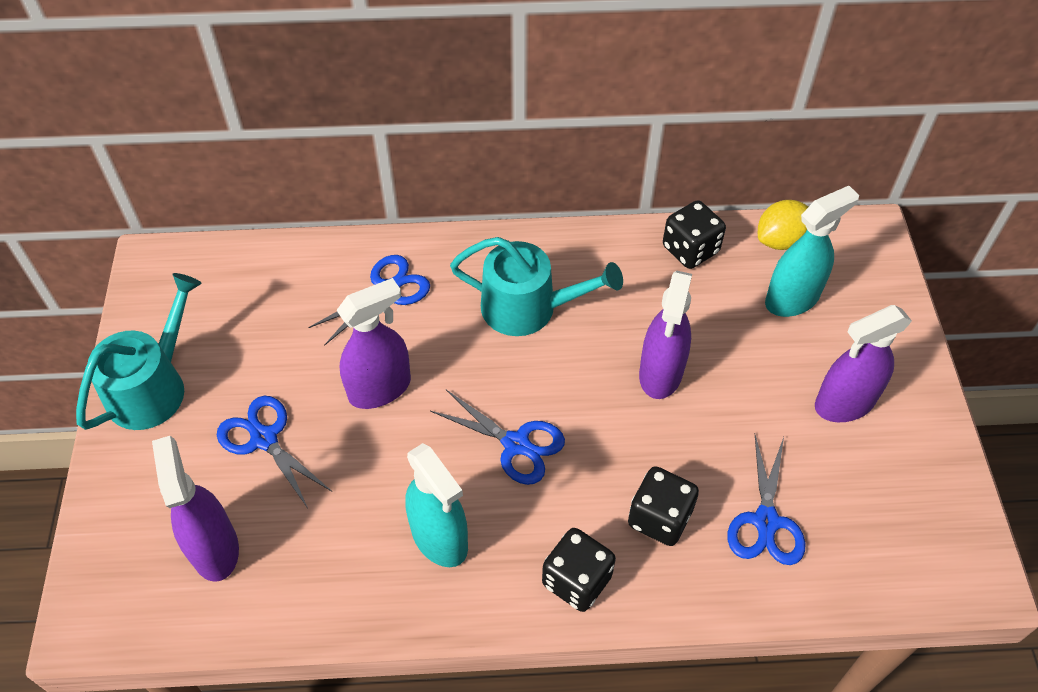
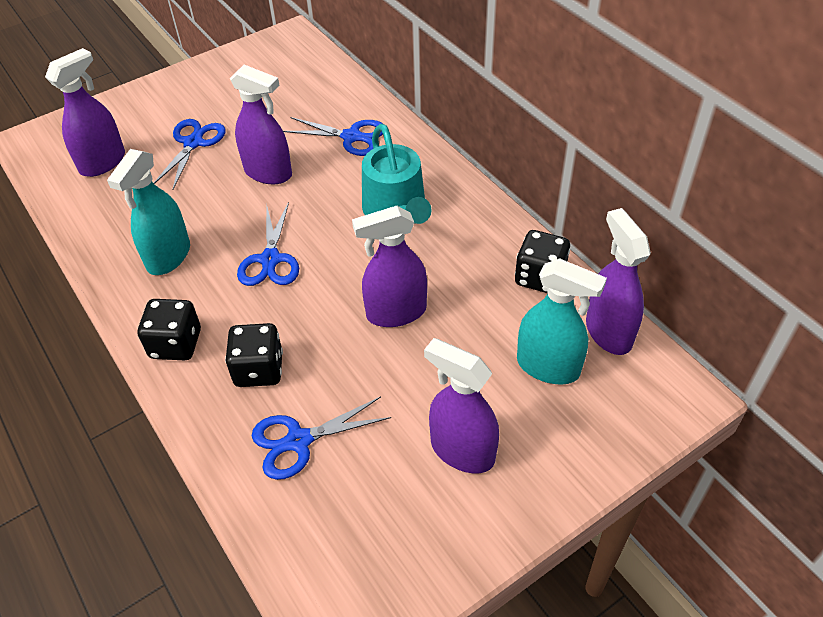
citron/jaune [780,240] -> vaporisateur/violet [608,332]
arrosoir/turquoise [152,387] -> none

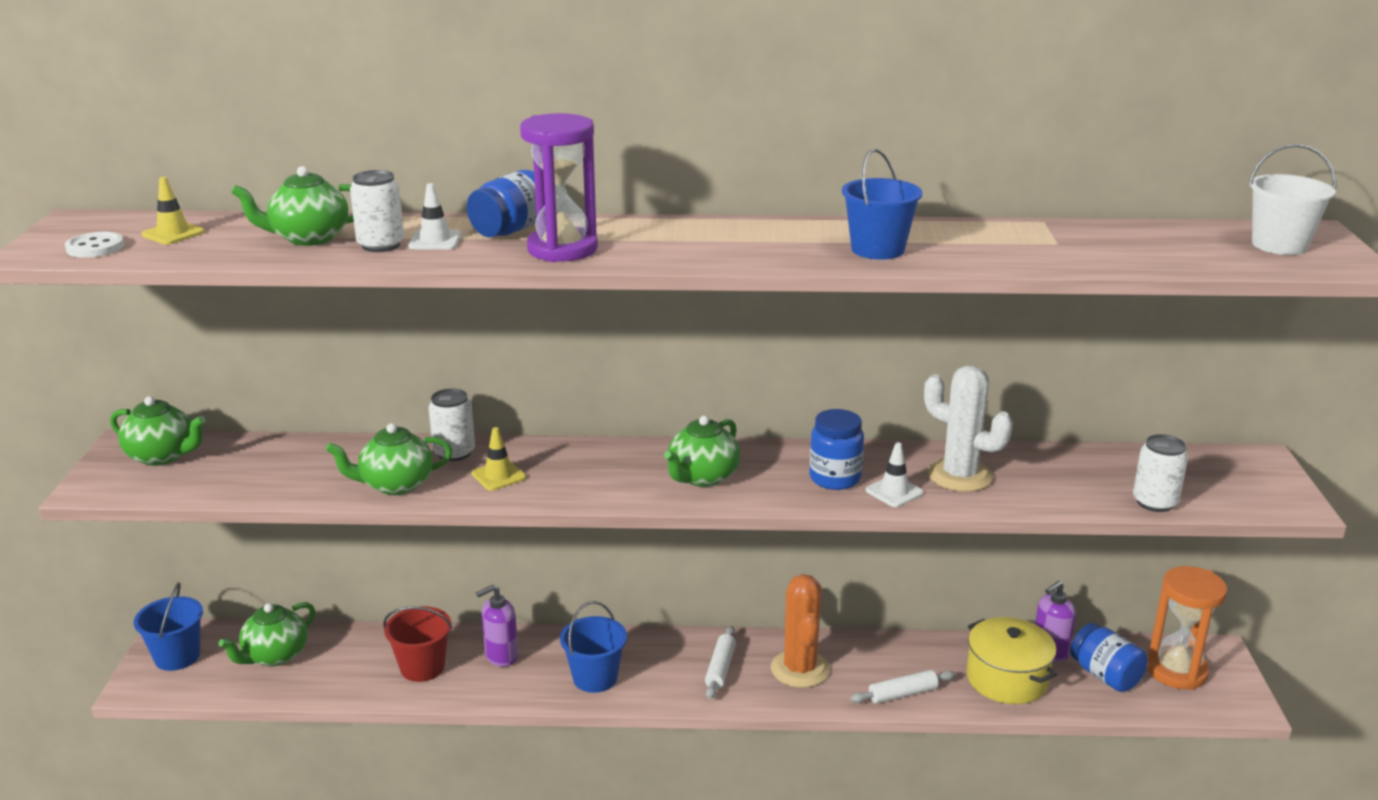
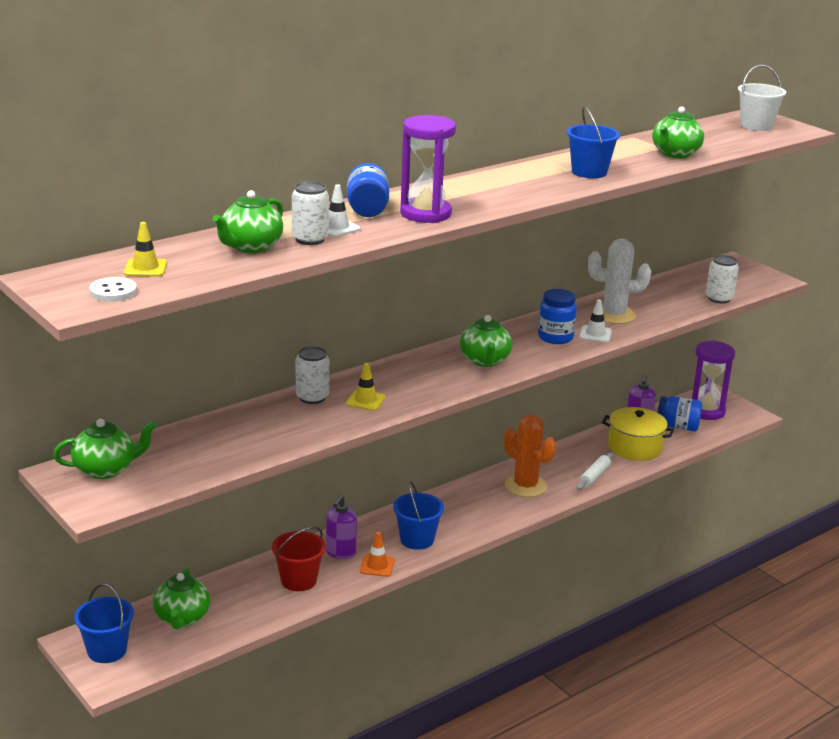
théière/vert [396,485] -> théière/vert [675,154], moved
sablier/orange [1176,671] -> sablier/violet [706,411]
rouleau à pâtisserie/blanc [720,668] -> none
none -> cône de chantier/orange [377,566]

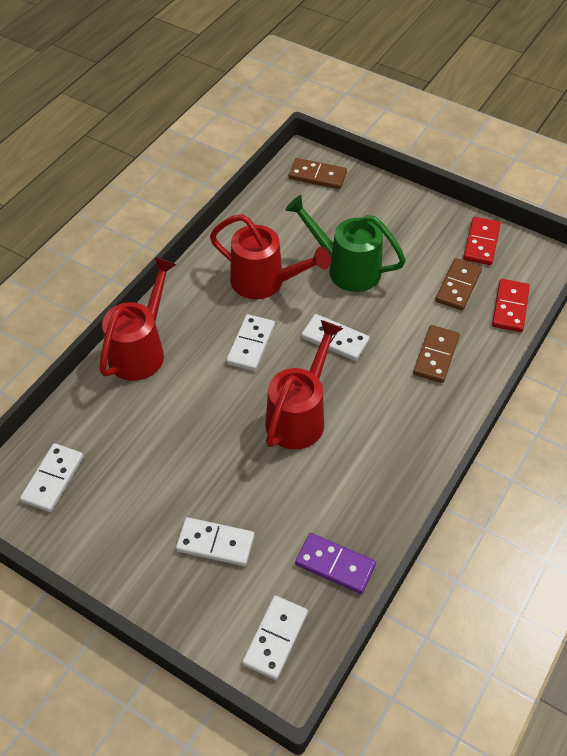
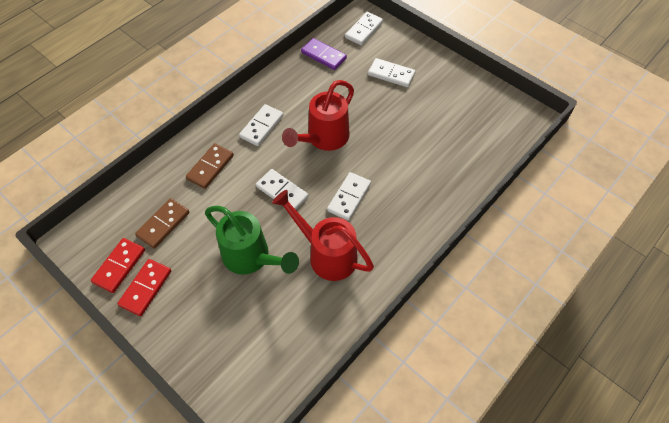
domino/marron [317,176] -> none
arrosoir/rouge [141,350] -> none
domino/rouge [510,307] -> domino/rouge [146,288], moved
domino/blanc [53,479] -> domino/blanc [261,126], moved

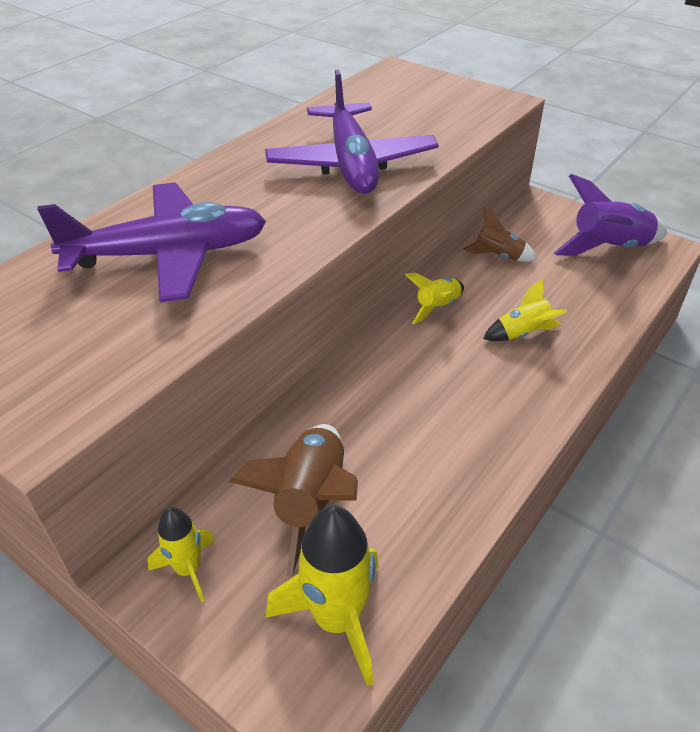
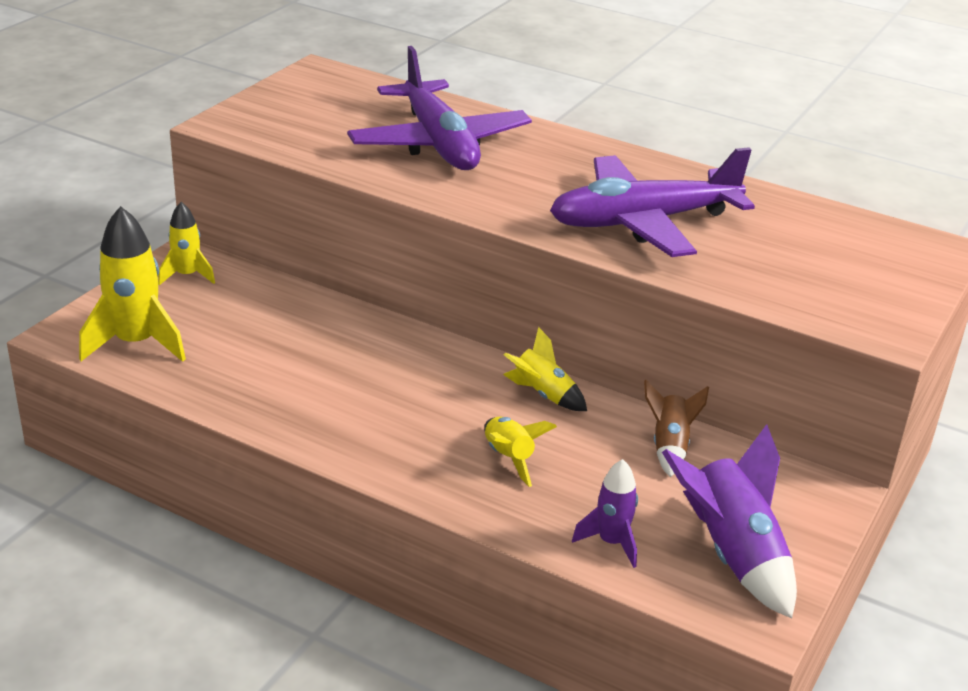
fusée/marron [310,502] -> none
none -> fusée/violet [611,542]

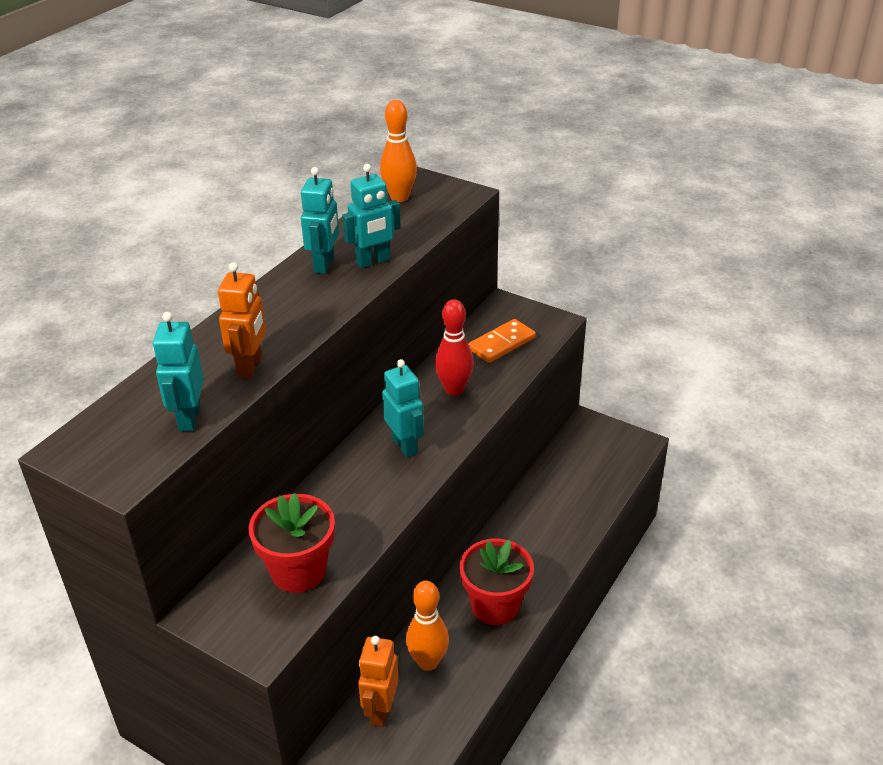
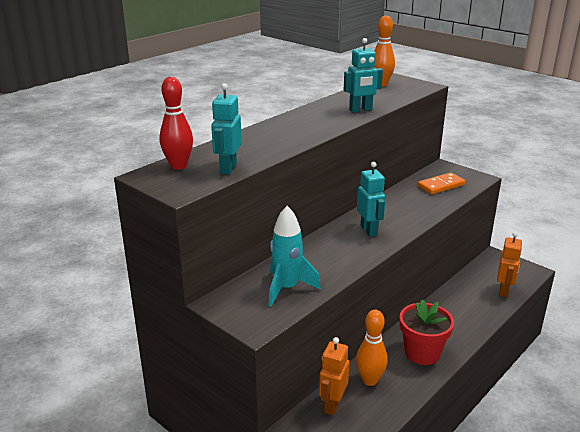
robot/turquoise [324,264] -> none
robot/orange [250,366] -> robot/orange [504,291], moved
quille/rouge [454,389] -> quille/rouge [178,166], moved
pot de fleurs/rouge [298,571] -> fusée/turquoise [287,288]

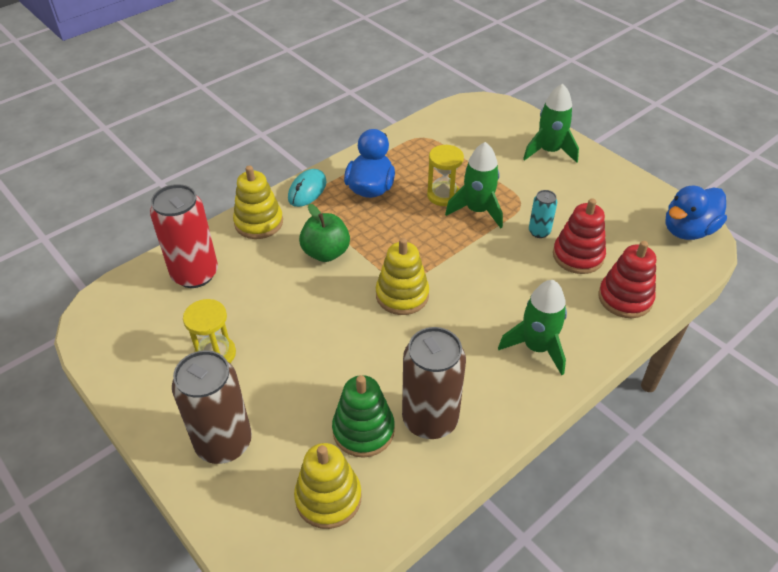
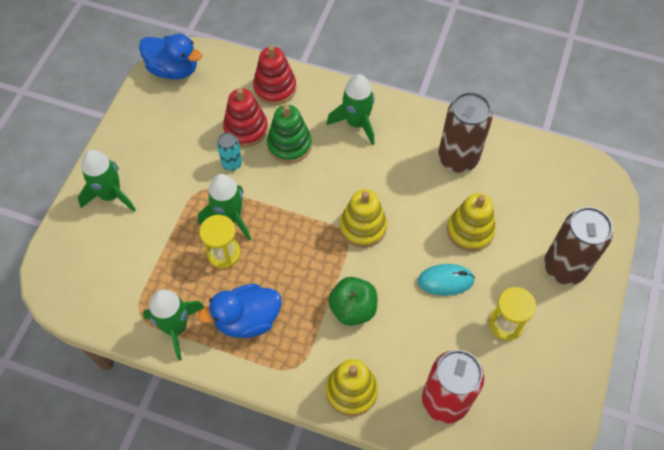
souris/turquoise [307,190] -> souris/turquoise [445,280], moved
jouet à empiler/vert [363,430] -> jouet à empiler/vert [289,145], moved
jouet à empiler/jaune [328,498] -> jouet à empiler/jaune [470,231], moved
none -> fusée/vert [176,327]

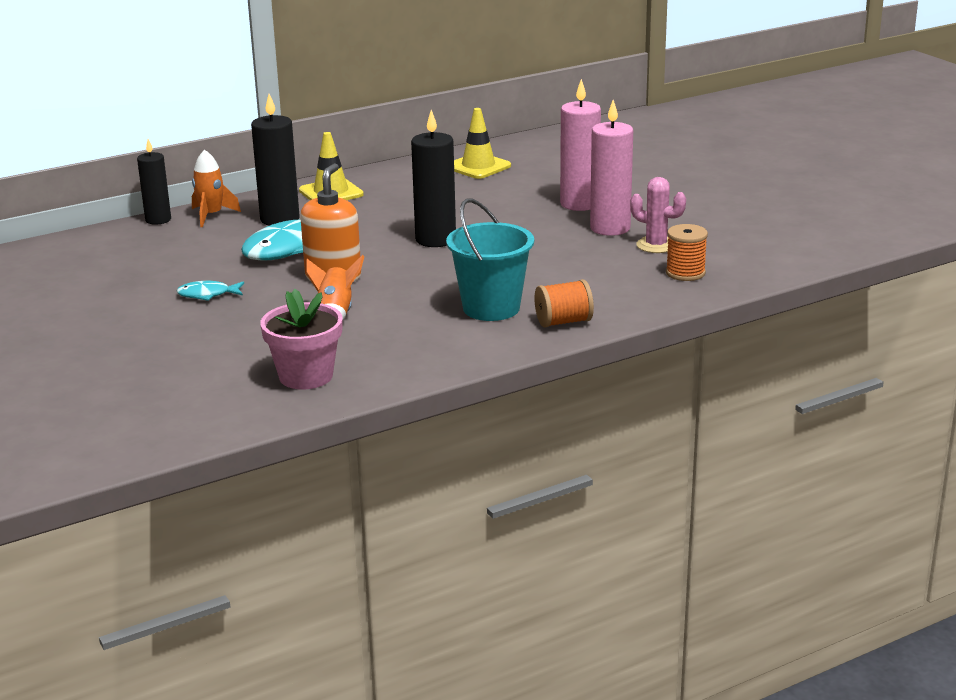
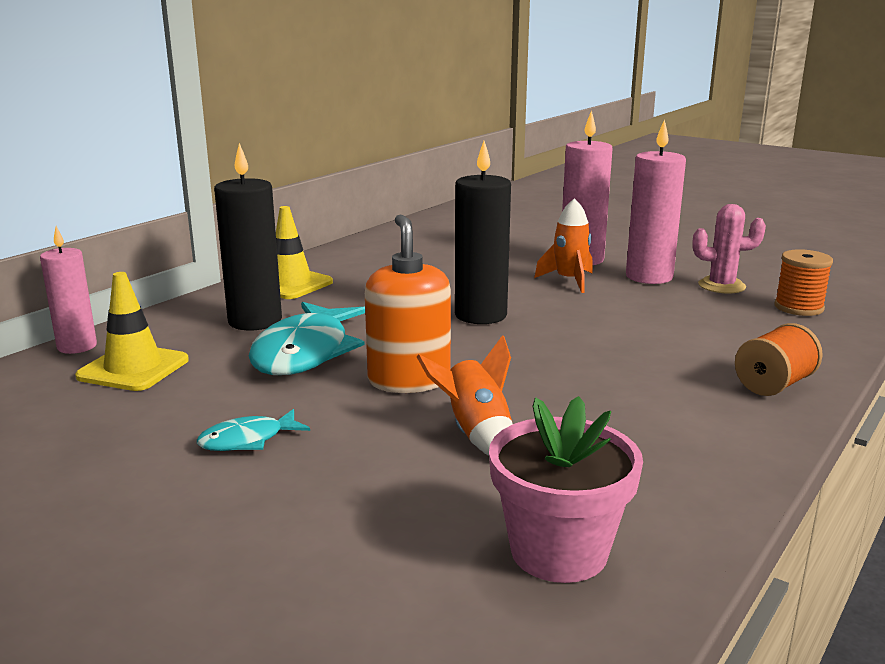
cône de chantier/jaune [478,167] -> cône de chantier/jaune [133,368], moved
bougie/noir [158,220] -> bougie/rose [77,346]
fusée/orange [211,215] -> fusée/orange [569,281], moved
seau/turquoise [491,308] -> none

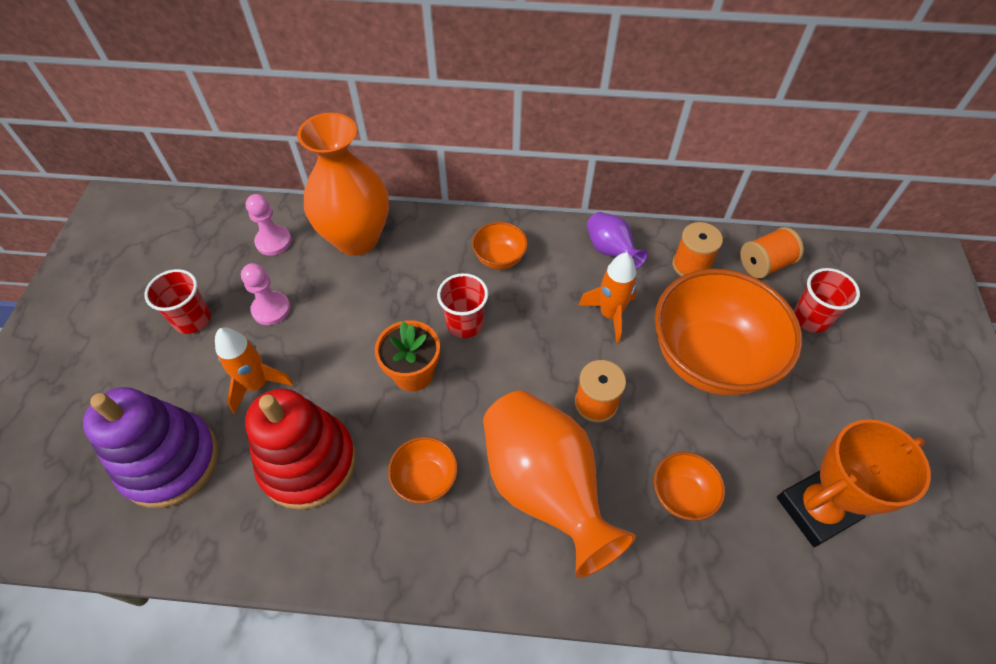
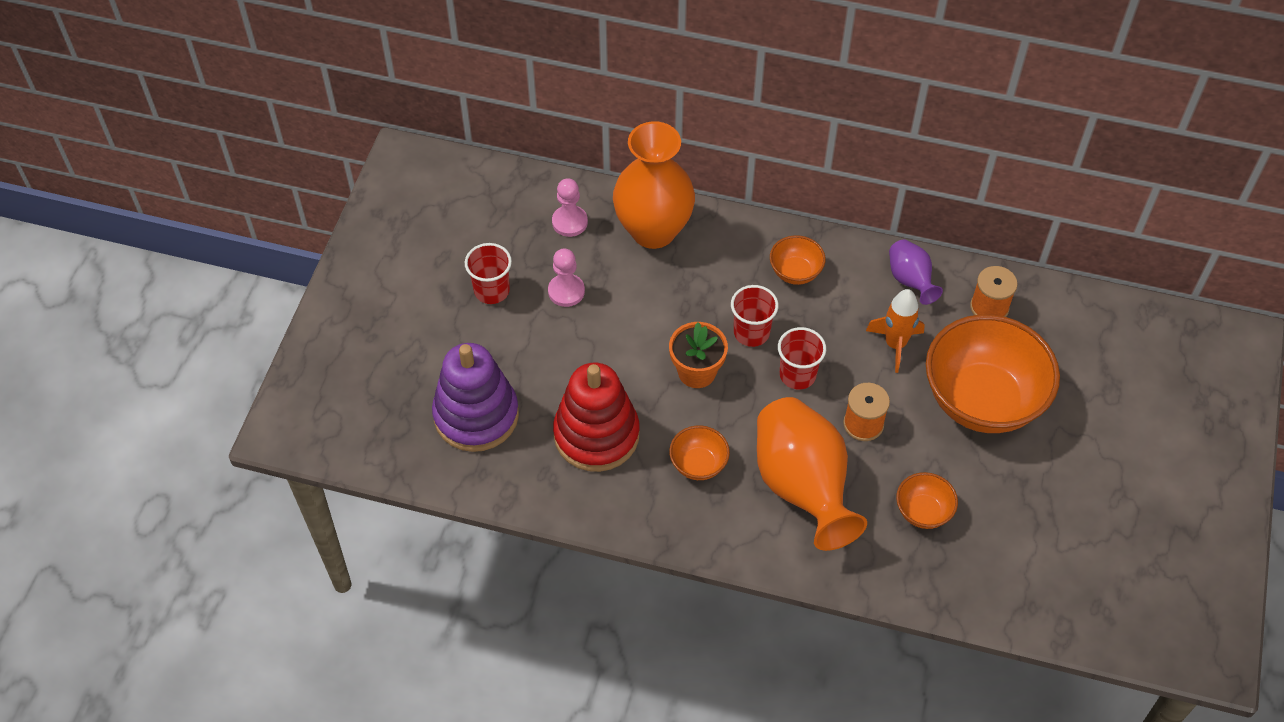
bobine/orange [764,264] -> none
gobelet/rouge [811,318] -> gobelet/rouge [797,375], moved
fusée/orange [257,384] -> none
trophée/orange [815,509] -> none

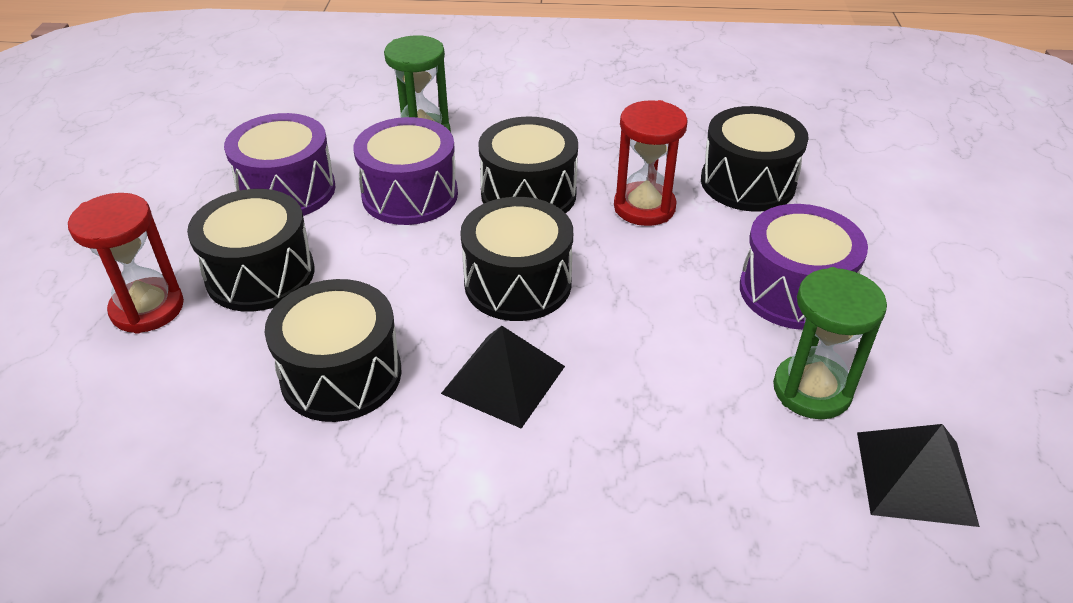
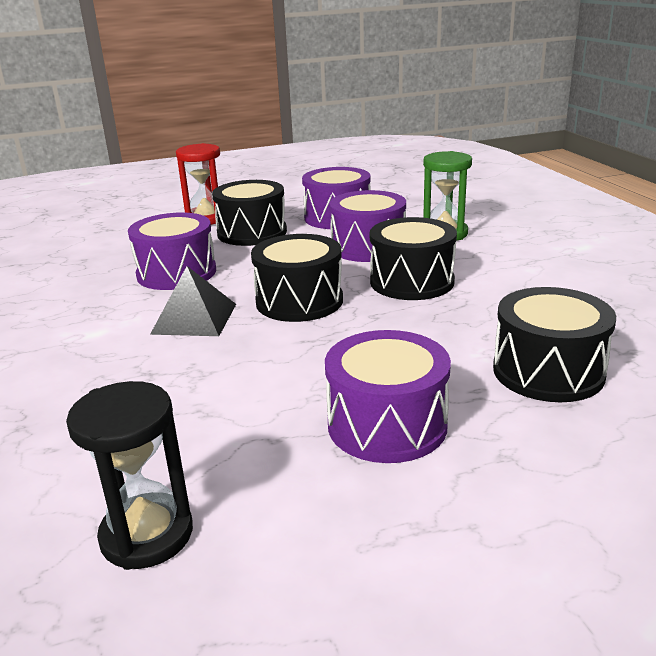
sablier/rouge [644,207] -> none
sablier/vert [812,390] -> none
tambour/noir [341,375] -> tambour/violet [176,273]
pyramide/noir [915,477] -> sablier/noir [147,535]

